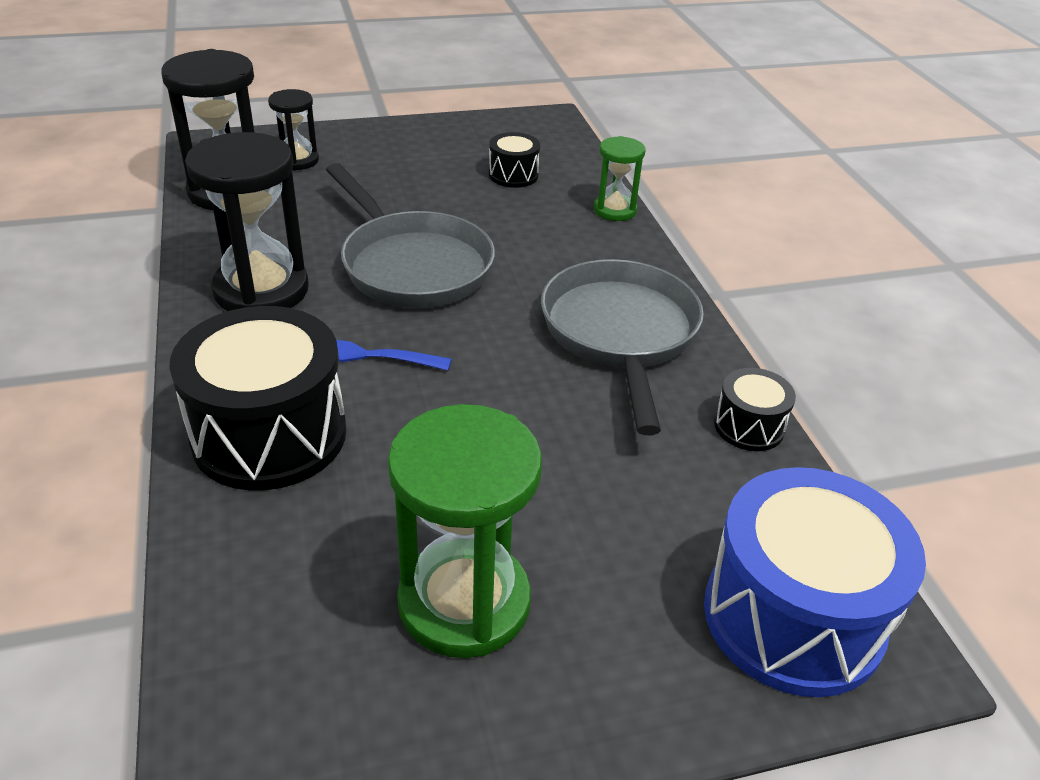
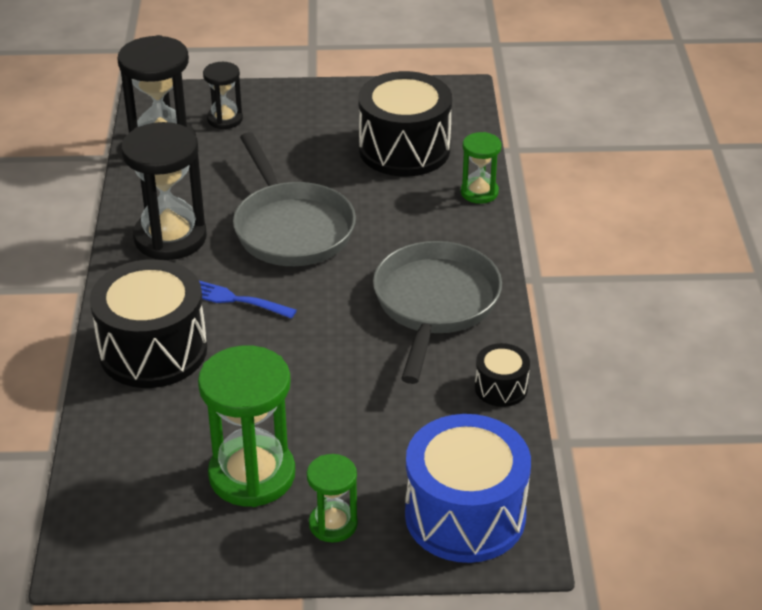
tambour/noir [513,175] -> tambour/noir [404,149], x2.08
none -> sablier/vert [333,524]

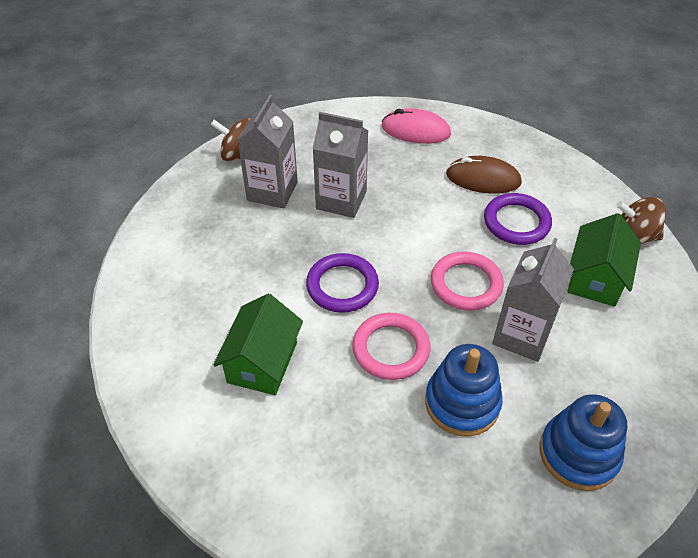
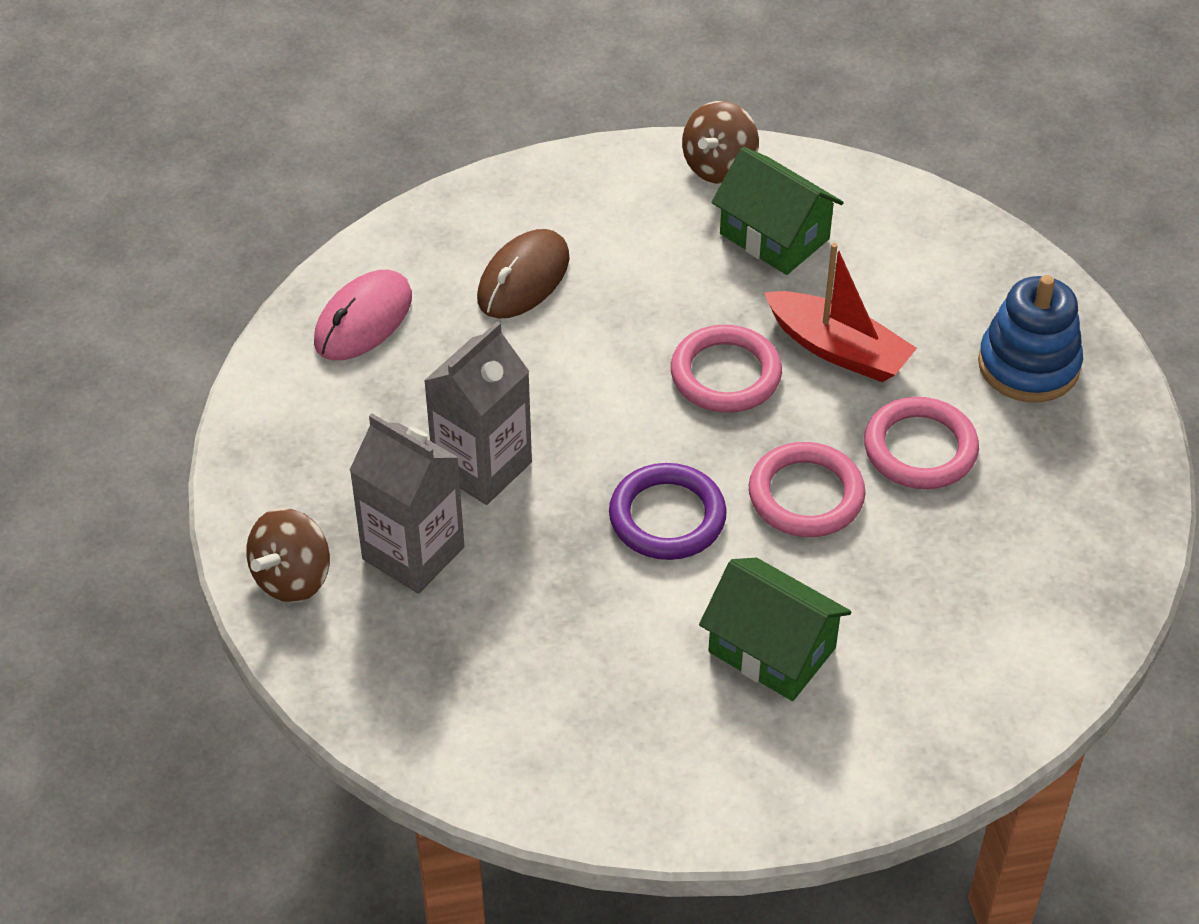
anneau/violet [516,222] -> none
brique de lait/gris [522,335] -> bateau/rouge [838,349]
jouet à empiler/bleu [462,403] -> anneau/rose [920,449]

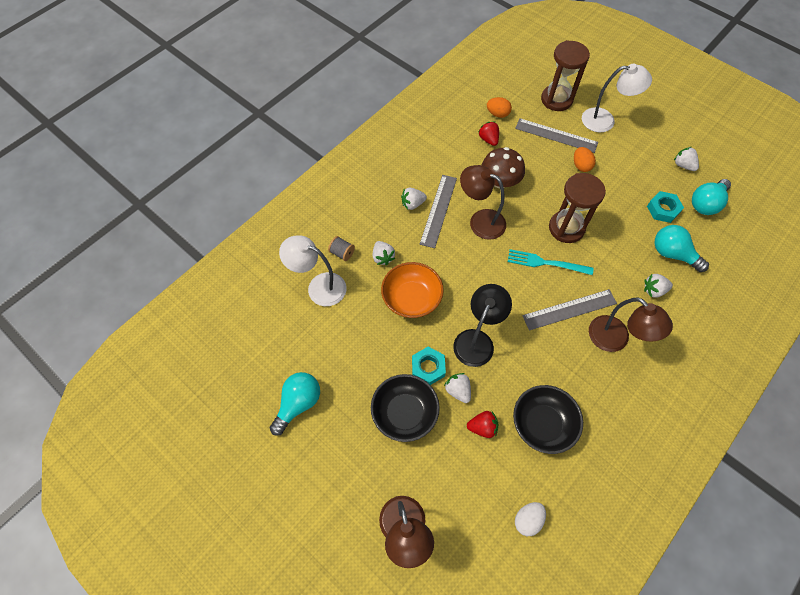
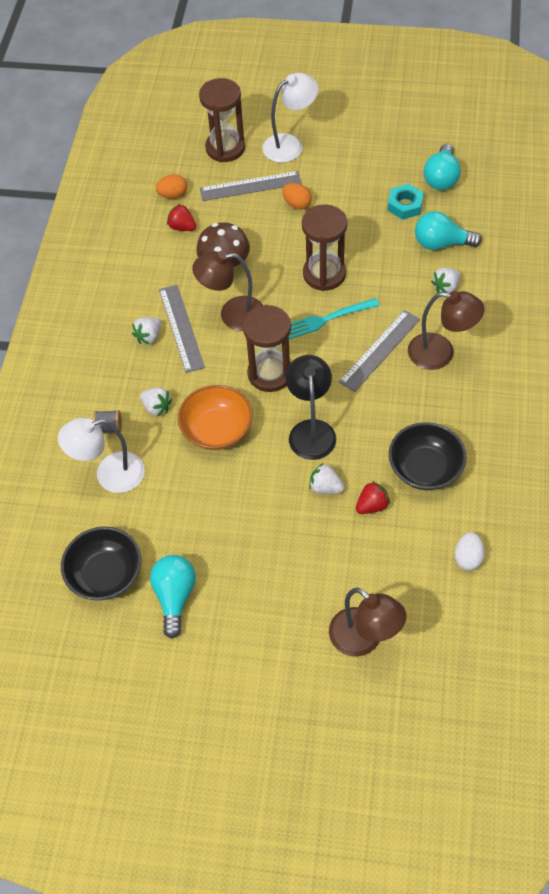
fraise/blanc [683,165] -> none
écrou/turquoise [428,367] -> none
bol/noir [404,413] -> bol/noir [105,574], moved
none -> sablier/marron [270,373]

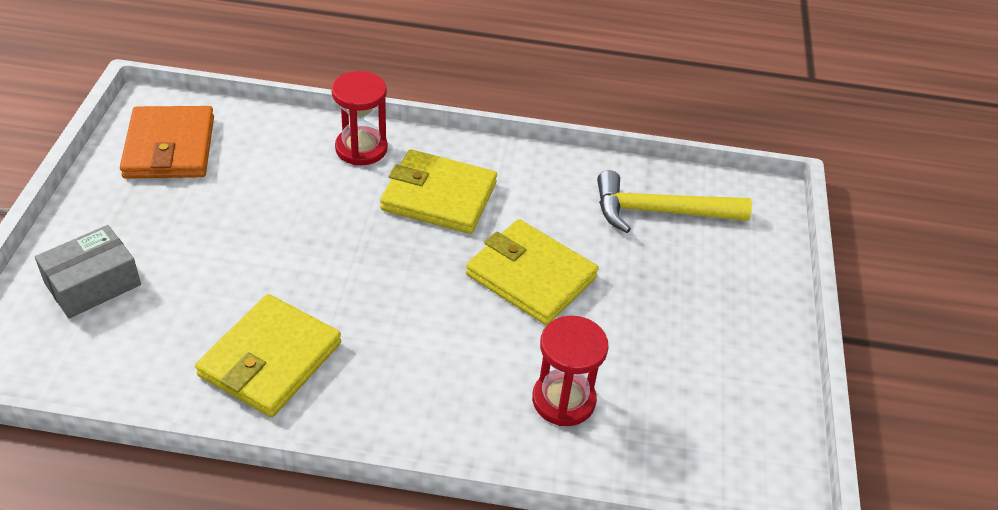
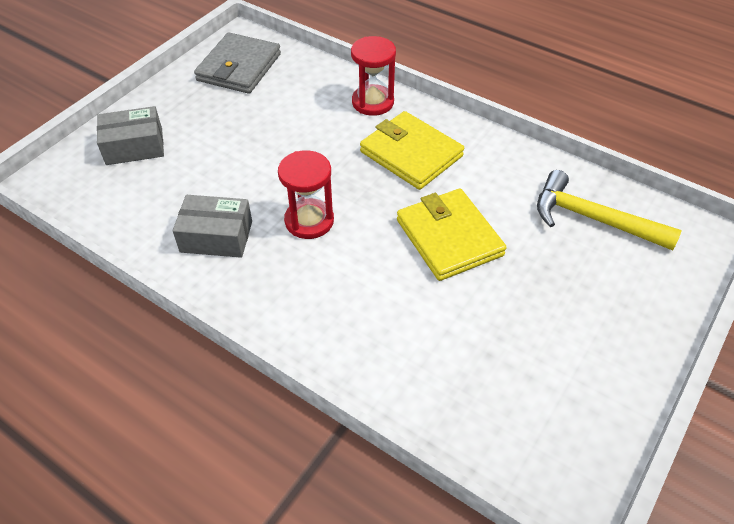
portefeuille/orange [169,147] -> portefeuille/gris [239,67]
portefeuille/jaune [270,359] -> boîte/gris [216,236]
sablier/rouge [563,400] -> sablier/rouge [309,221], moved

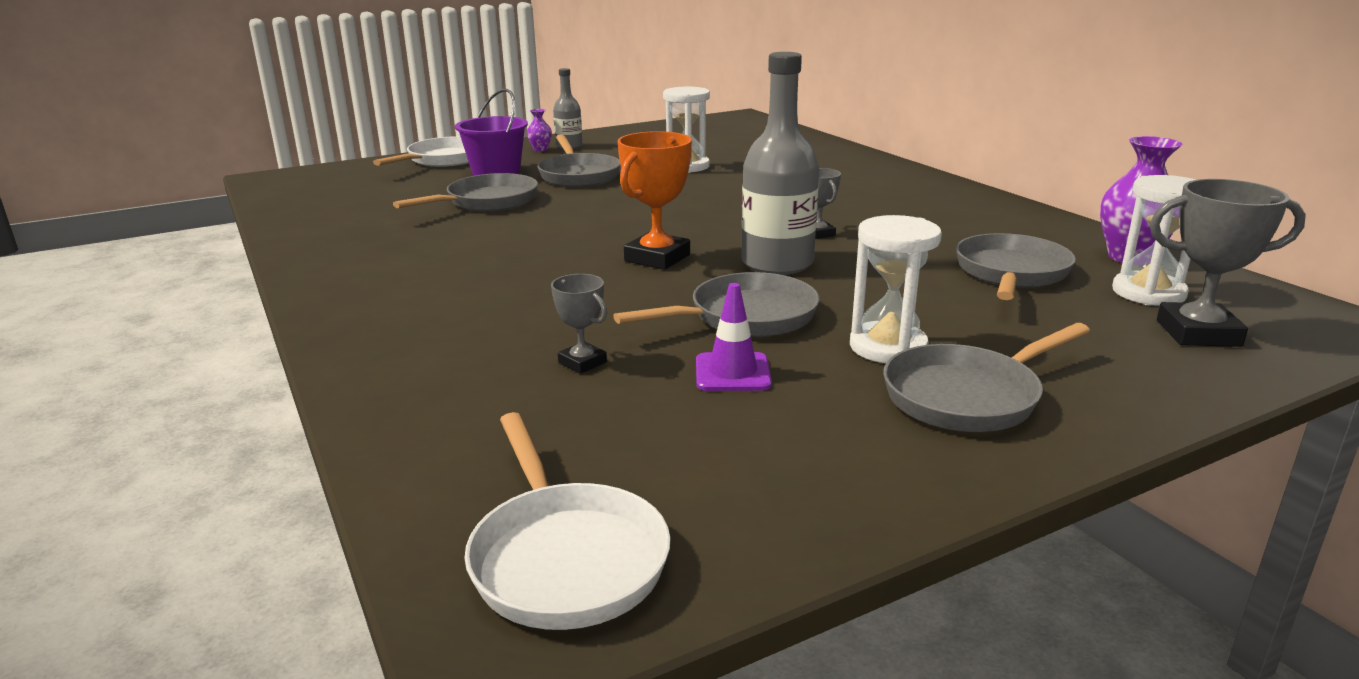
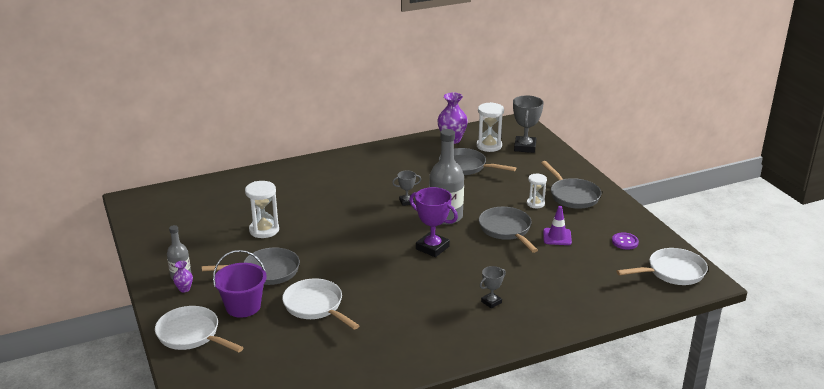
trophée/orange [657,258] -> trophée/violet [432,248]
poêle/gris [487,202] -> poêle/blanc [316,306]
sablier/blanc [888,347] -> sablier/blanc [535,203], x0.64
trophée/gris [582,362] -> trophée/gris [491,302], moved
none -> bouton/violet [625,242]

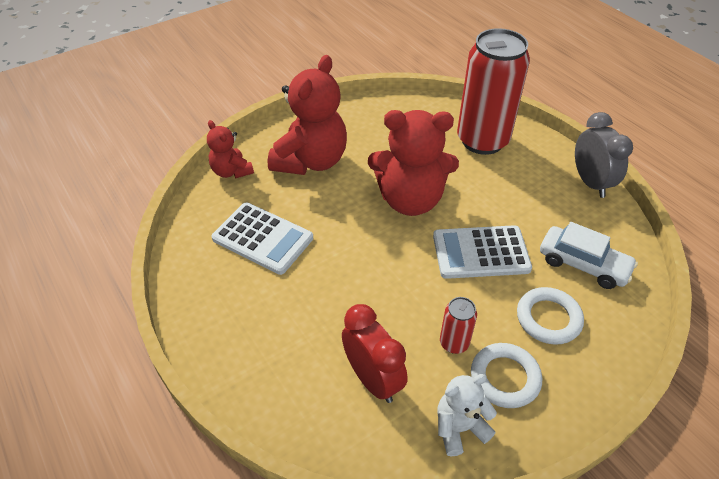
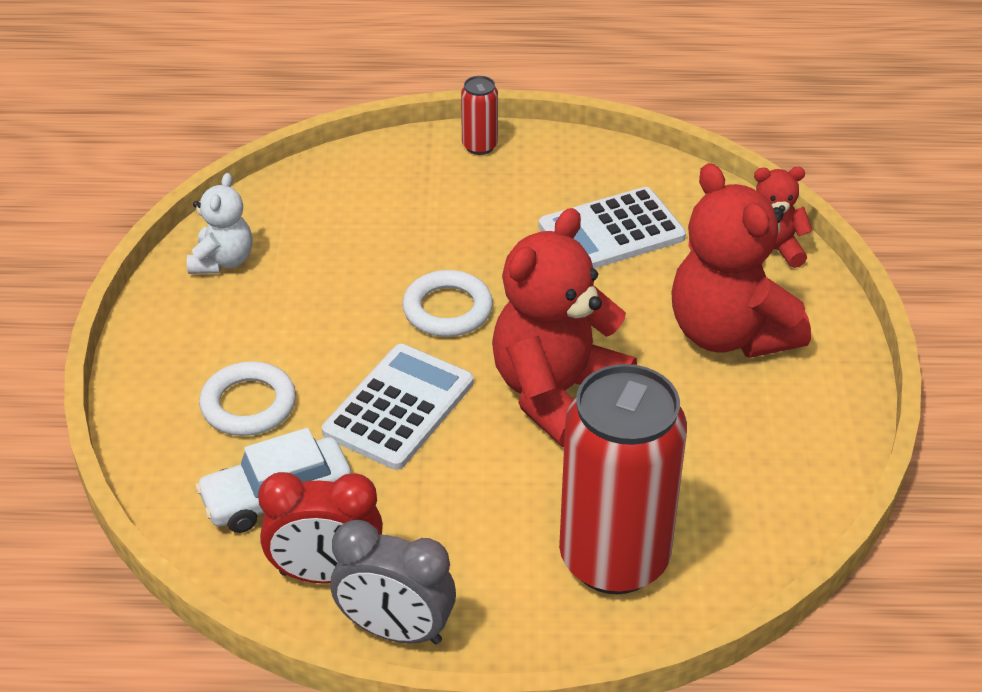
canette/rouge [454,343] -> canette/rouge [479,146], moved
réveil/rouge [373,379] -> réveil/rouge [326,574], moved
anneau/blanc [505,378] -> anneau/blanc [447,309], moved

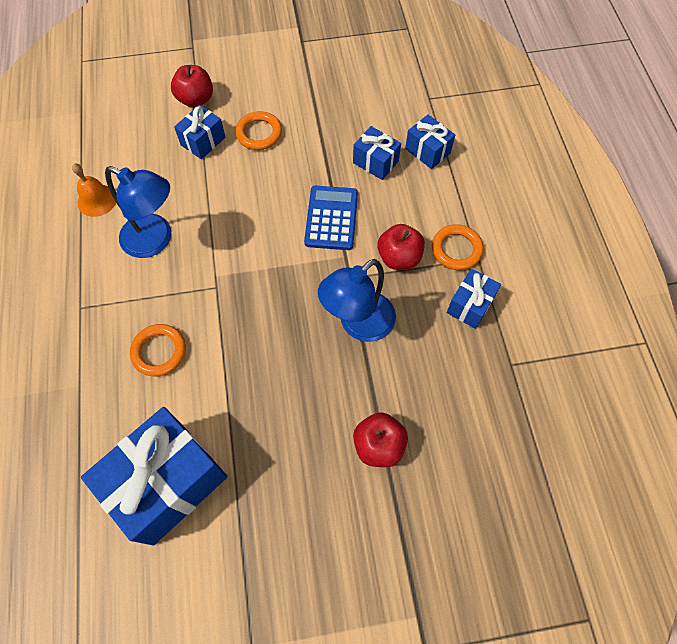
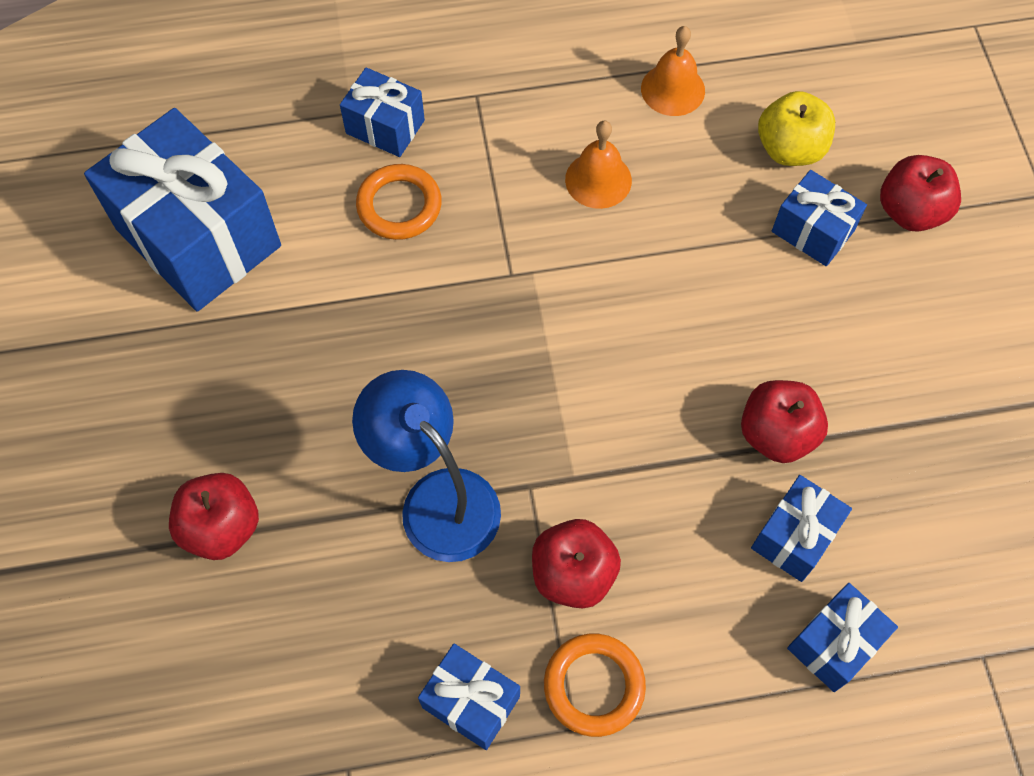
anneau/orange [259,133] -> none
lampe/bleu [155,240] -> cloche/orange [598,180]
calculatrice/bleu [331,218] -> none
none -> cadeau/bleu [385,127]
none -> pomme/jaune [790,149]
none -> pomme/rouge [776,434]

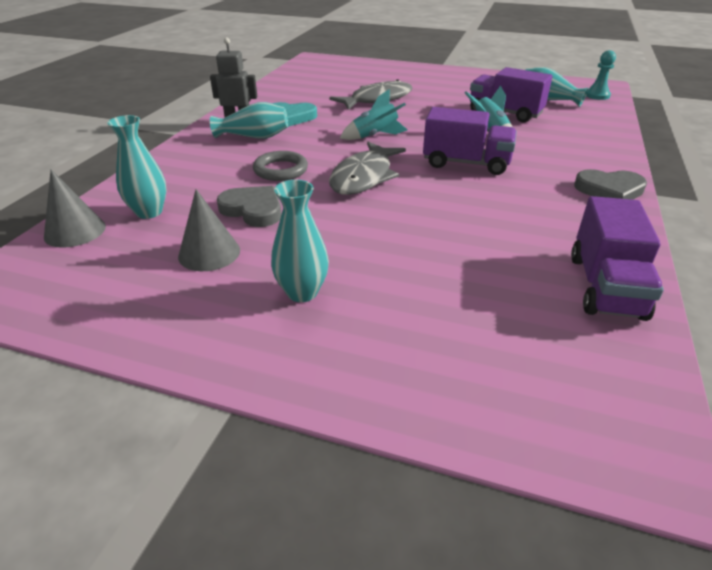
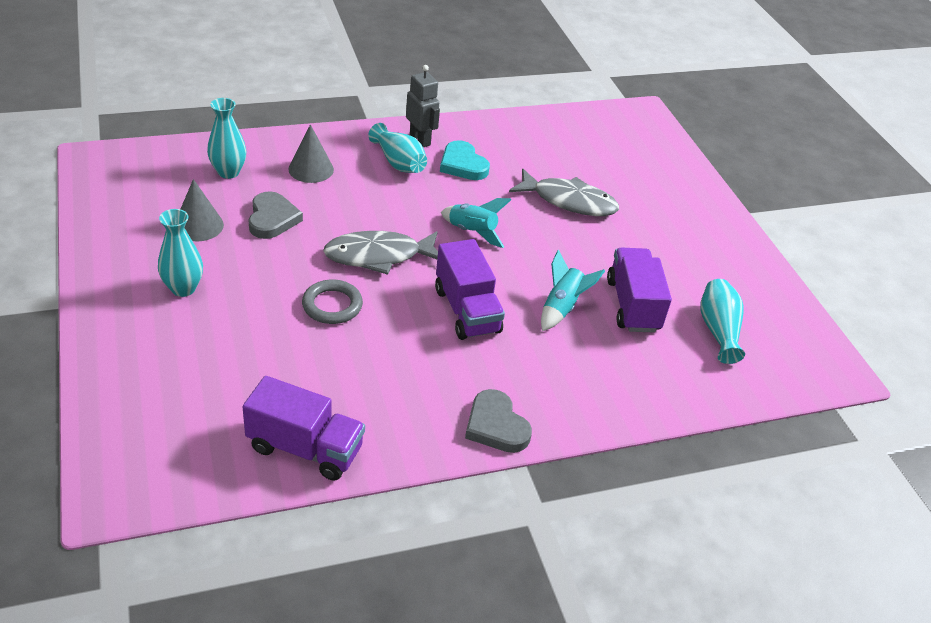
pion/turquoise [597,95] -> none
anneau/gris [280,170] -> anneau/gris [332,305], moved
cône/gris [75,231] -> cône/gris [311,169], moved
camion/violet [605,286] -> camion/violet [305,448], 135 degrees counterclockwise

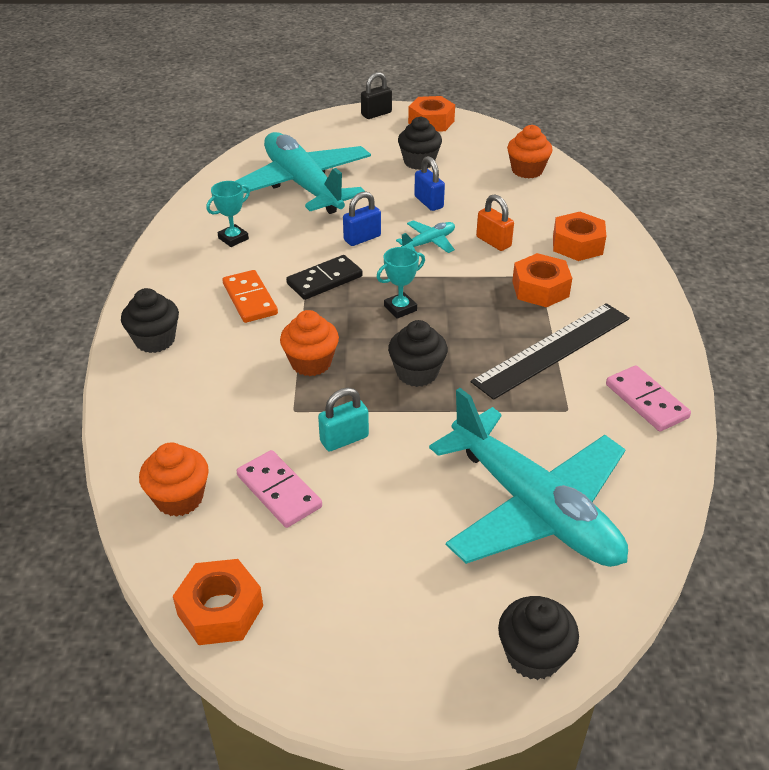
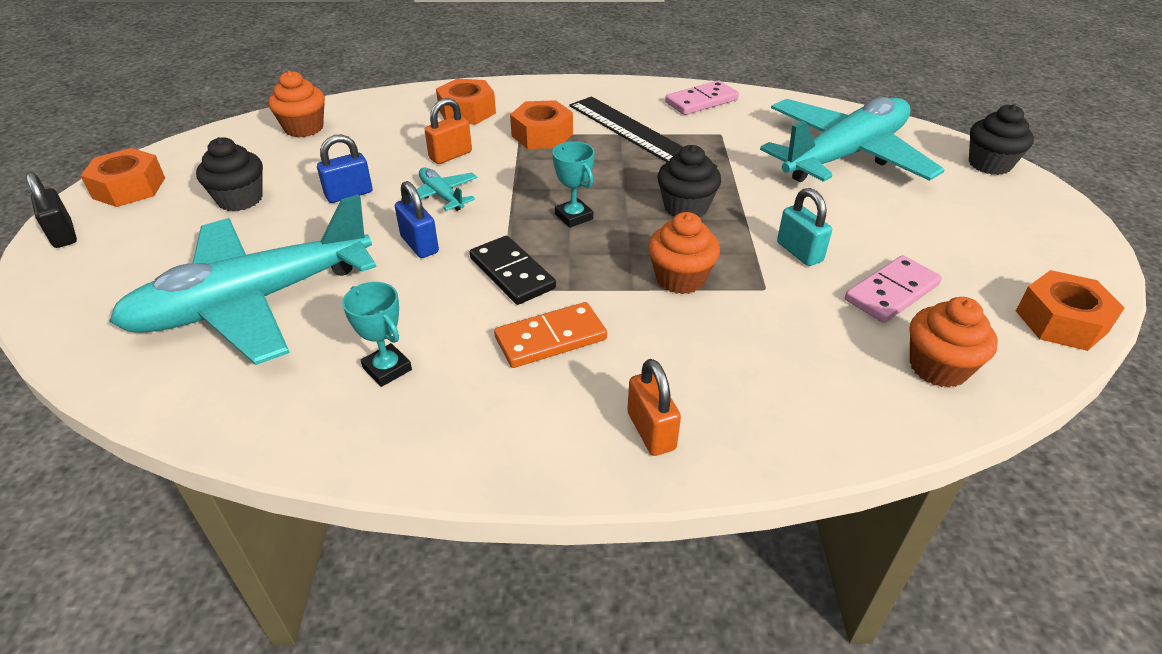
muffin/noir [155,340] -> cadenas/orange [651,431]

